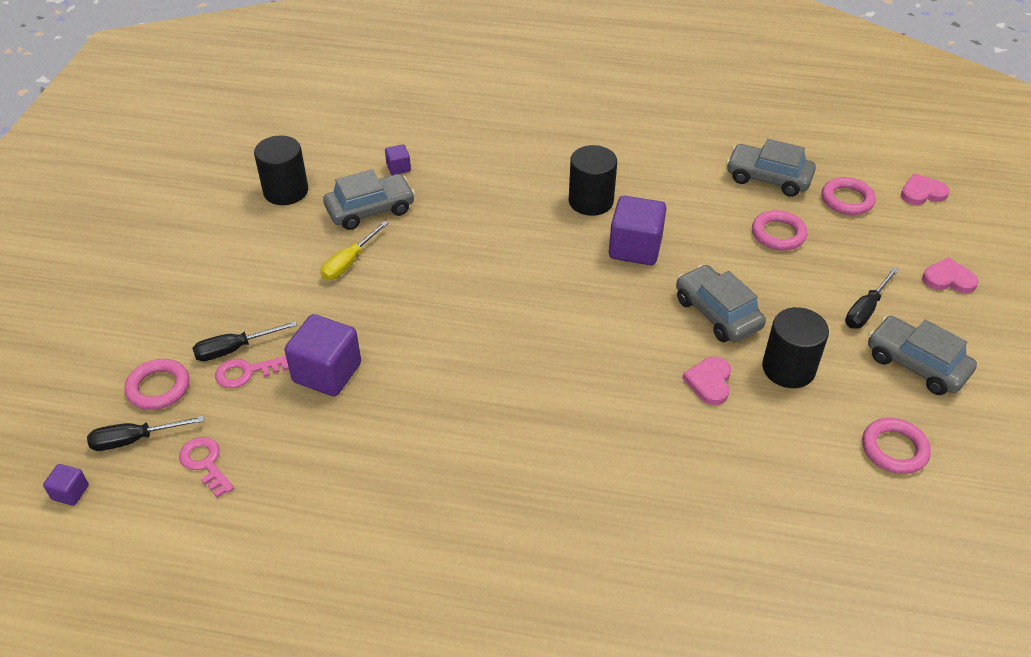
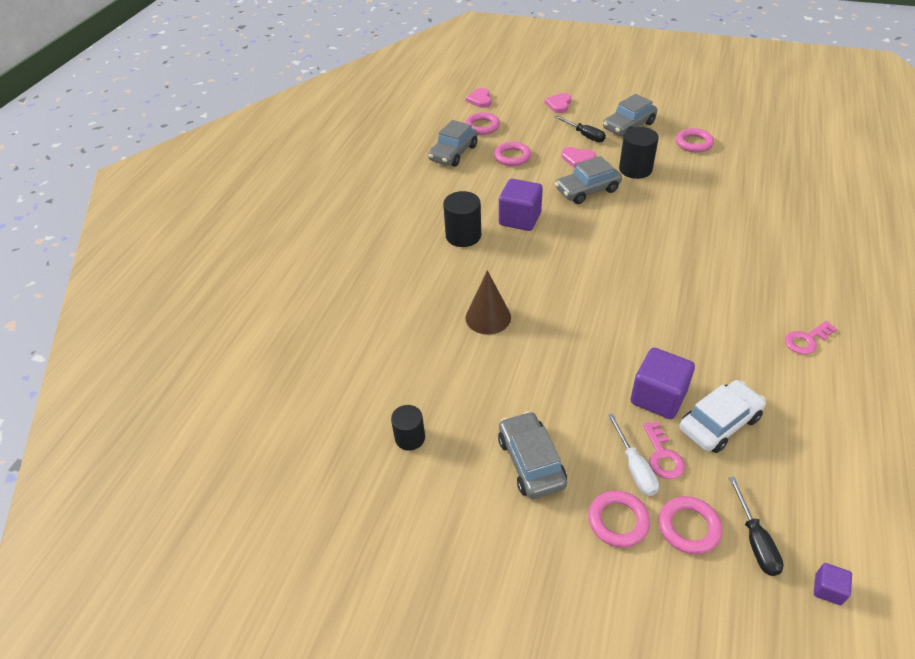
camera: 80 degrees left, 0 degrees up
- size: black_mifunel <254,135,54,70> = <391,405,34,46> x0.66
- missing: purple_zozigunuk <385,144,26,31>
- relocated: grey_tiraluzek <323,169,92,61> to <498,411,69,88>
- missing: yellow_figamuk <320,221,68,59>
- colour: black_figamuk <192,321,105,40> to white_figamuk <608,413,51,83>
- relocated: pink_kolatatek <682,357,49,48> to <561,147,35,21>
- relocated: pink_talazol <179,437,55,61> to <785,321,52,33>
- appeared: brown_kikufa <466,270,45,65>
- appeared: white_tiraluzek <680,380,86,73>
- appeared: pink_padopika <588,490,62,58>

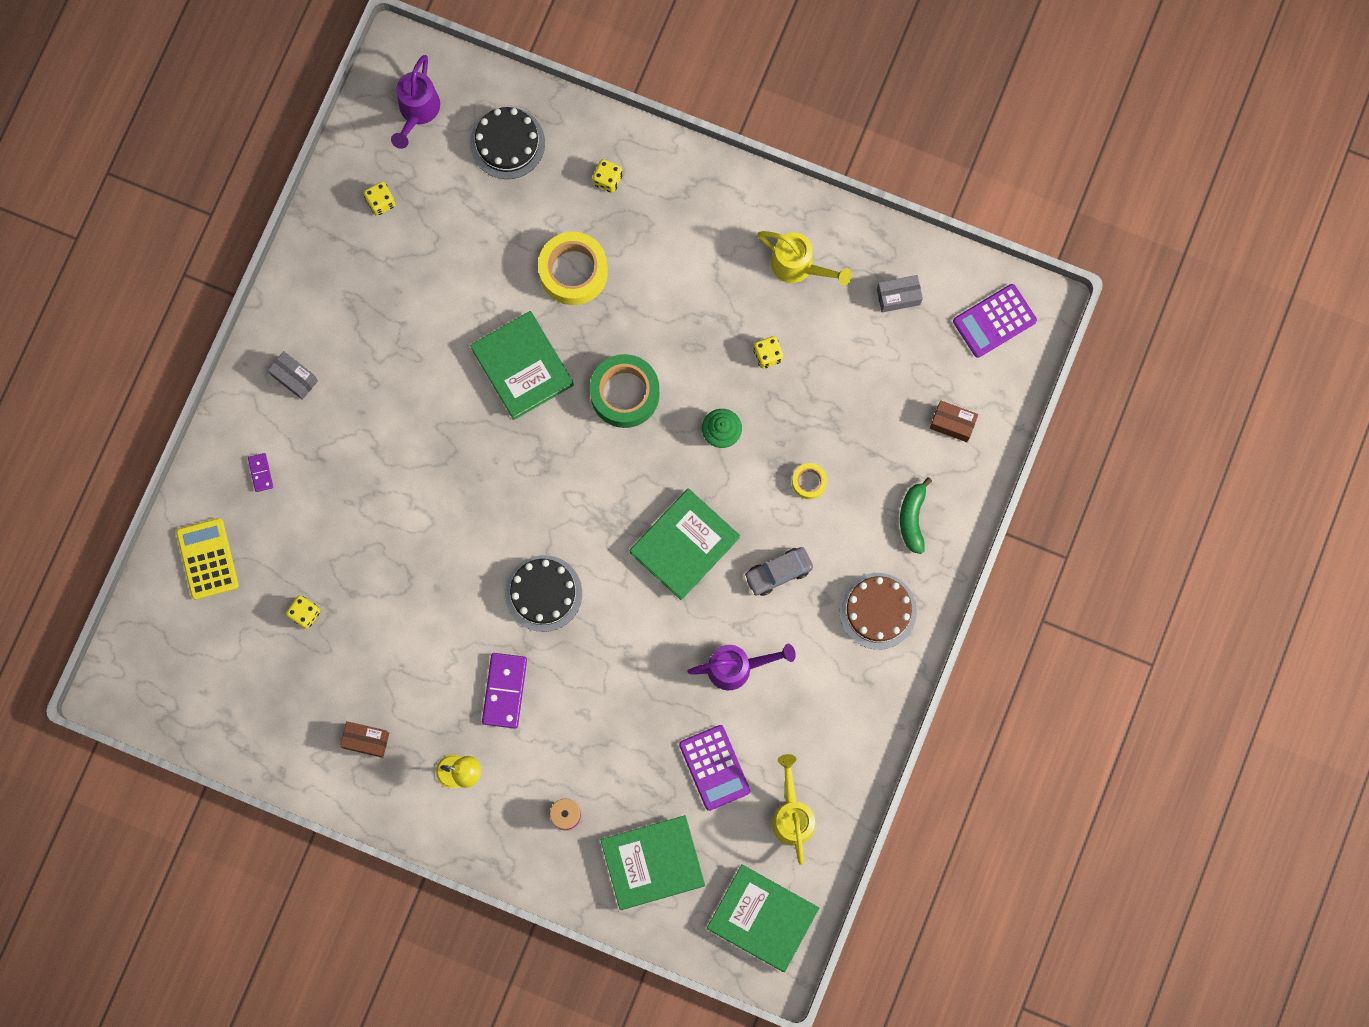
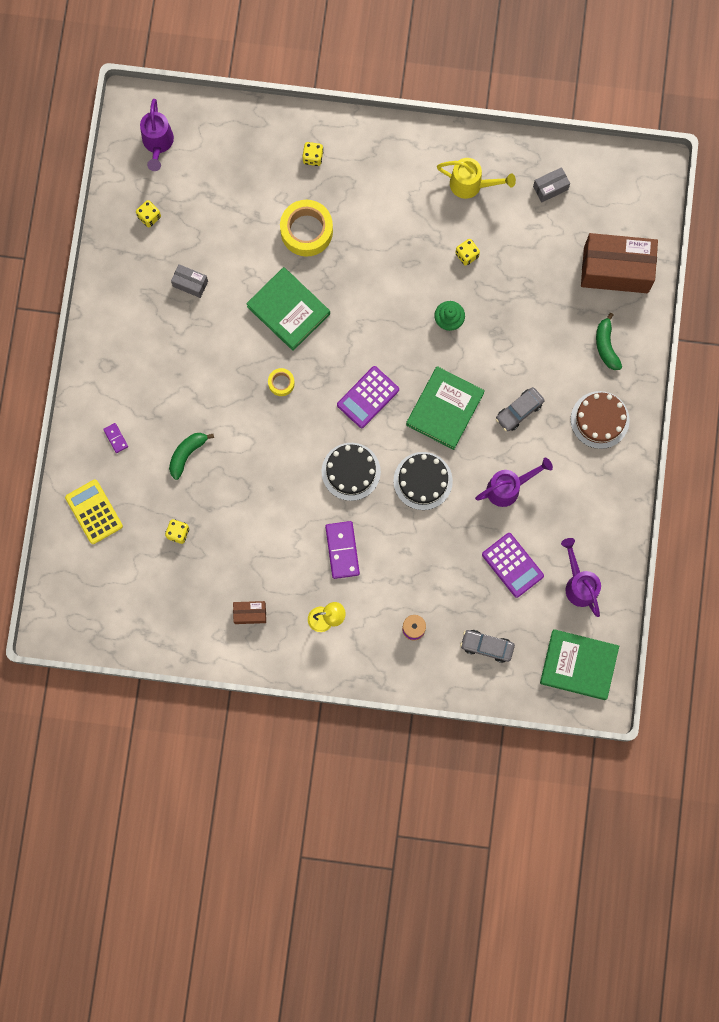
camera: 15 degrees left, 0 degrees up
- relocated: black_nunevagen <470,107,75,72> to <393,452,60,58>
- relocated: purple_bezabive <953,284,84,74> to <337,366,62,62>
- relocated: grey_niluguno <268,351,50,49> to <171,264,37,34>
- missing: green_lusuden <590,354,70,74>
- size: brown_niluguno <930,400,48,42> = <581,233,77,60> x2.23
- relocated: yellow_lusuden <792,463,35,36> to <268,368,27,28>
- colour: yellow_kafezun <772,754,43,111> to purple_kafezun <561,538,40,79>
- exchanged: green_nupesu <600,815,105,95> to grey_tiraluzek <460,630,55,33>
- appeared: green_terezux <169,433,45,47>

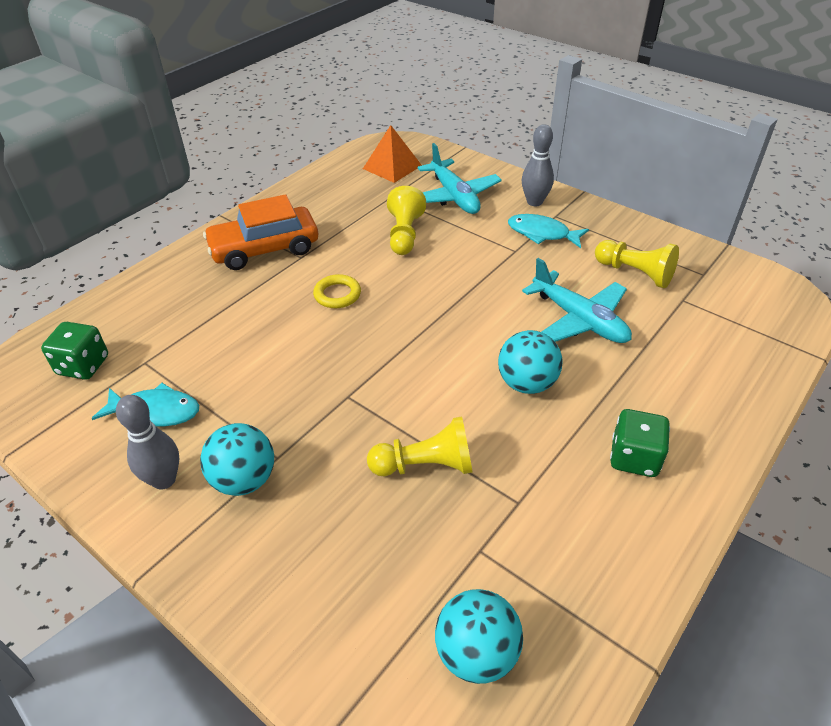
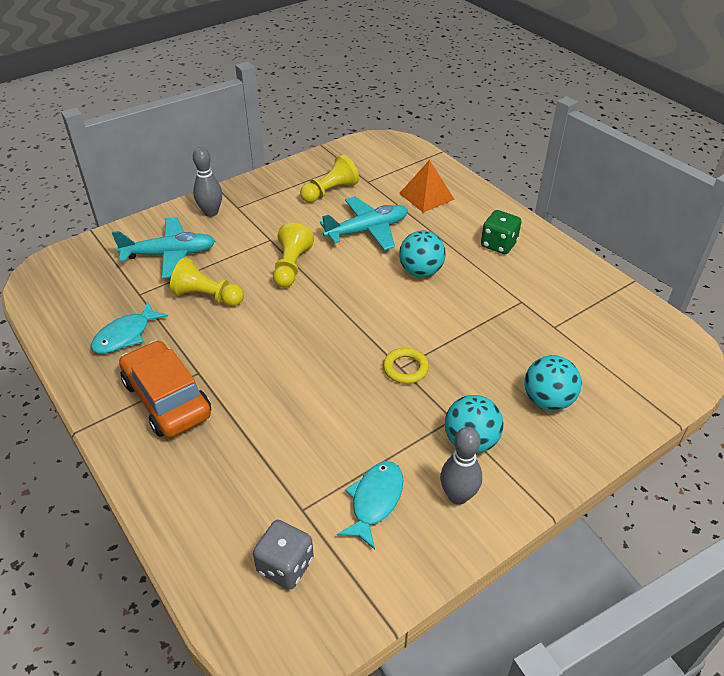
camera: 75 degrees left, 0 degrees up
- relocated: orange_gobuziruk <363,125,59,58> to <399,160,56,53>
- spun: orange_tiraluzek <203,194,115,76> = <119,340,92,97> 150 degrees clockwise
- relocated: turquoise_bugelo <508,214,81,34> to <91,301,77,53>
- relocated: yellow_padopika <313,274,48,34> to <383,348,46,36>
- colour: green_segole <41,322,67,58> to grey_segole <253,520,61,70>
- relocated: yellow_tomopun <367,416,106,60> to <273,223,41,65>
- relocated: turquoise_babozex <435,589,88,95> to <524,355,58,56>

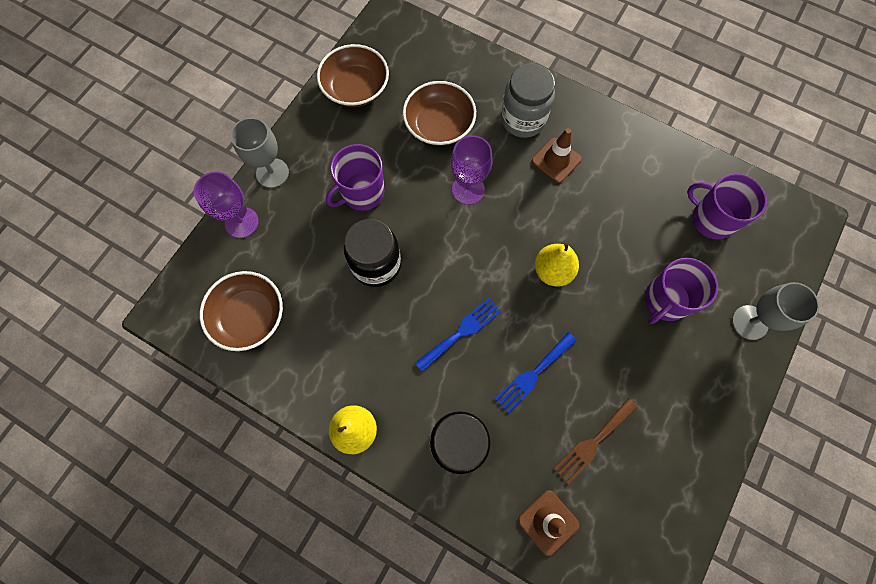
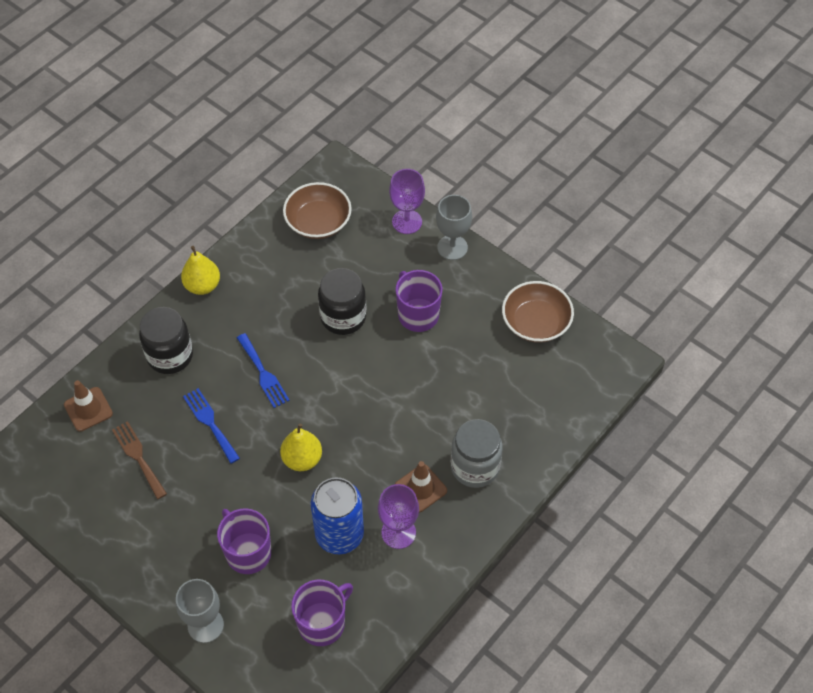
camera: 100 degrees right, 15 degrees down
- missing: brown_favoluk <403,81,73,65>
- relocated: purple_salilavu <451,135,42,70> to <378,484,41,65>
- appeared: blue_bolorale <311,478,53,76>

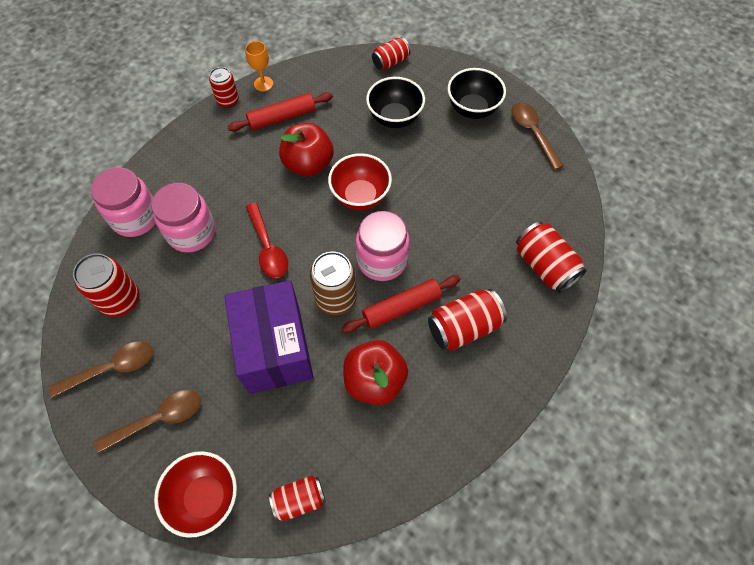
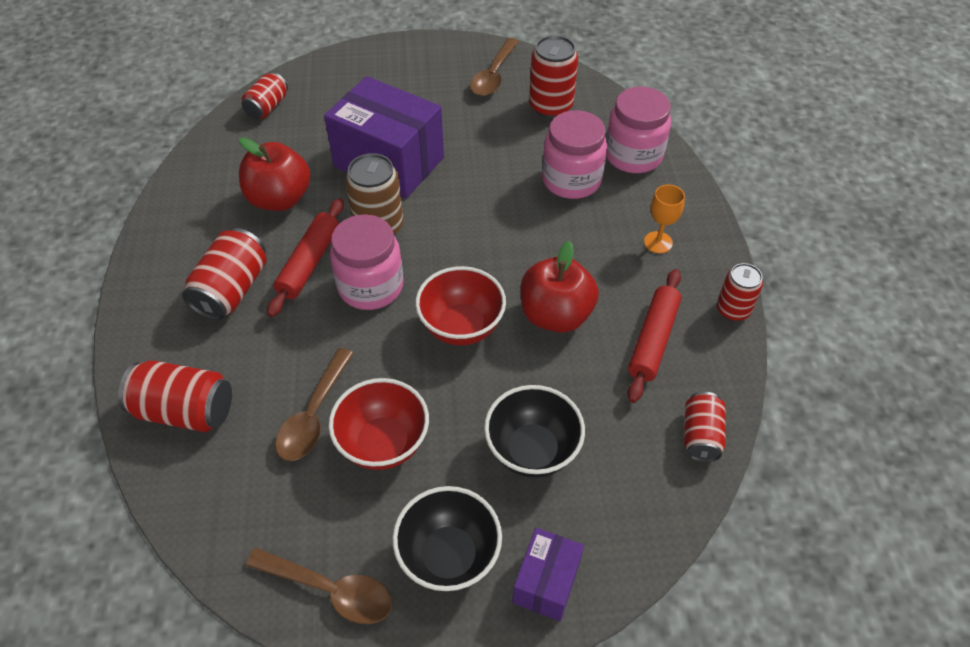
camera: 135 degrees right, 10 degrees down
- relocated: red_bolorale <372,37,39,33> to <684,392,42,70>
- relocated: orange_salilavu <245,41,28,50> to <644,184,41,69>
- missing: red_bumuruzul <246,202,42,76>
- relocated: brown_bumuruzul <94,390,107,63> to <275,348,79,113>
- relocated: red_favoluk <154,451,83,87> to <329,378,100,92>
- appeared: purple_niluguno <512,528,72,93>

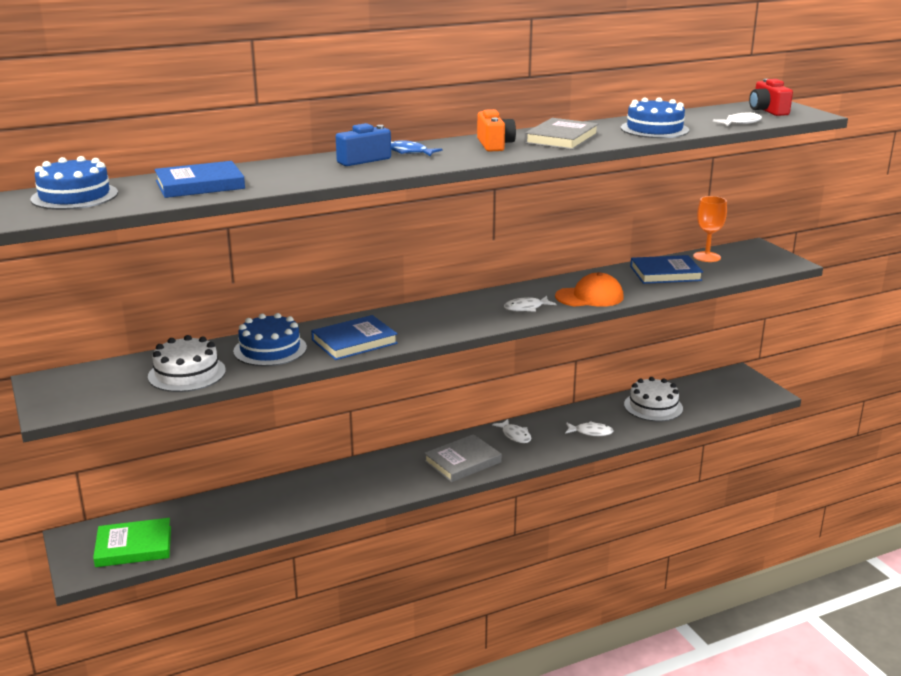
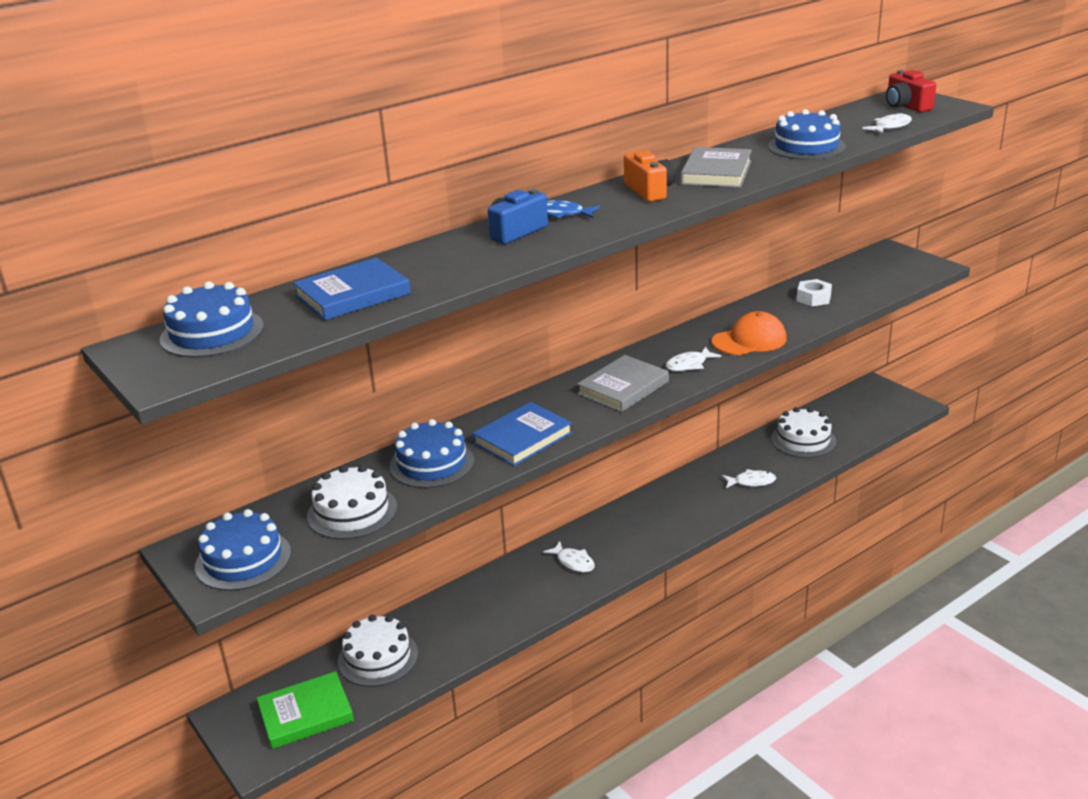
camera: 10 degrees left, 5 degrees up
- missing: orange_salilavu <693,196,34,66>
- exchanged: blue_nupesu <630,255,73,29> to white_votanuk <797,279,35,27>
- relocated: white_bugelo <492,419,39,24> to <543,541,52,32>
- relocated: grey_nupesu <424,434,78,48> to <577,355,92,57>
- appeared: blue_nunevagen <195,509,96,82>
- appeared: white_nunevagen <338,614,80,73>

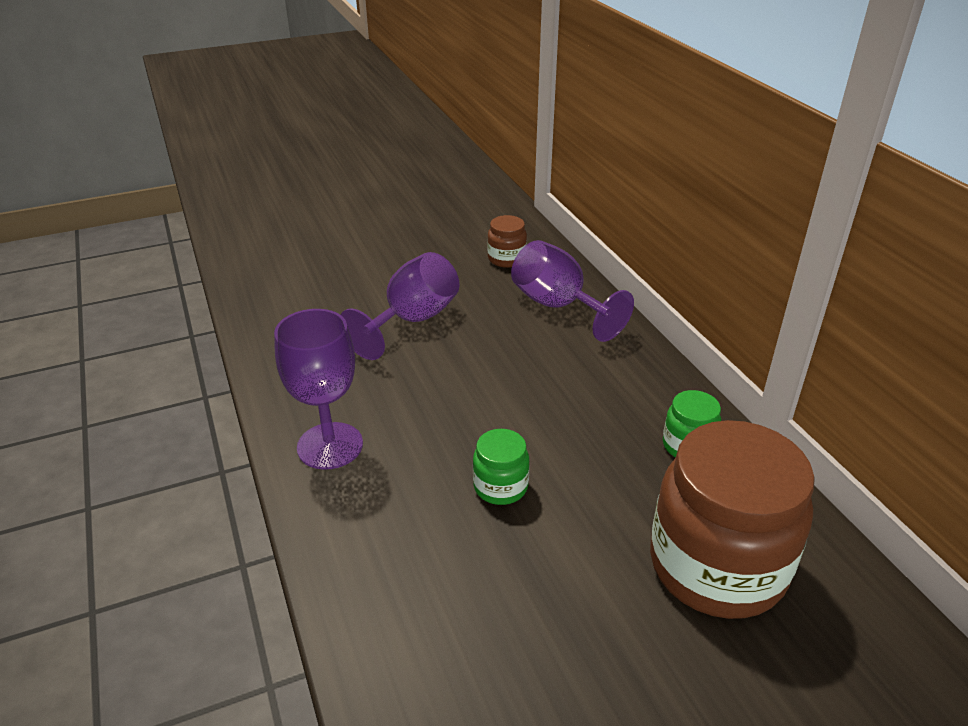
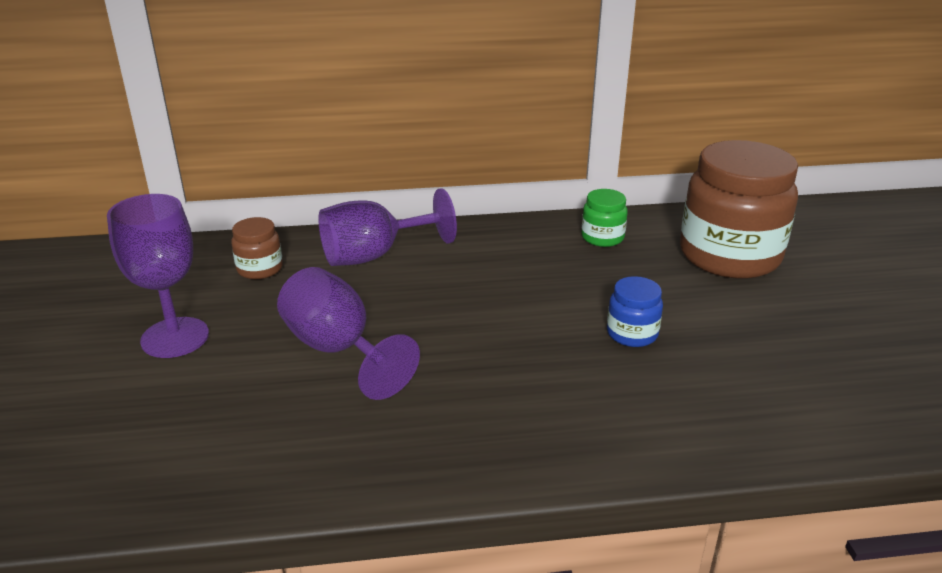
camera: 75 degrees left, 5 degrees down
- relocated: purple_salilavu <274,309,89,161> to <107,194,102,164>
- colour: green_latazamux <473,429,56,76> to blue_latazamux <607,276,56,71>

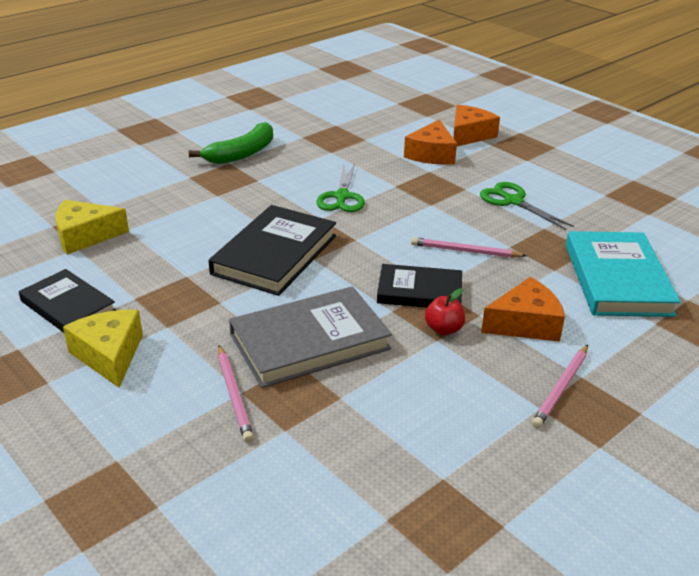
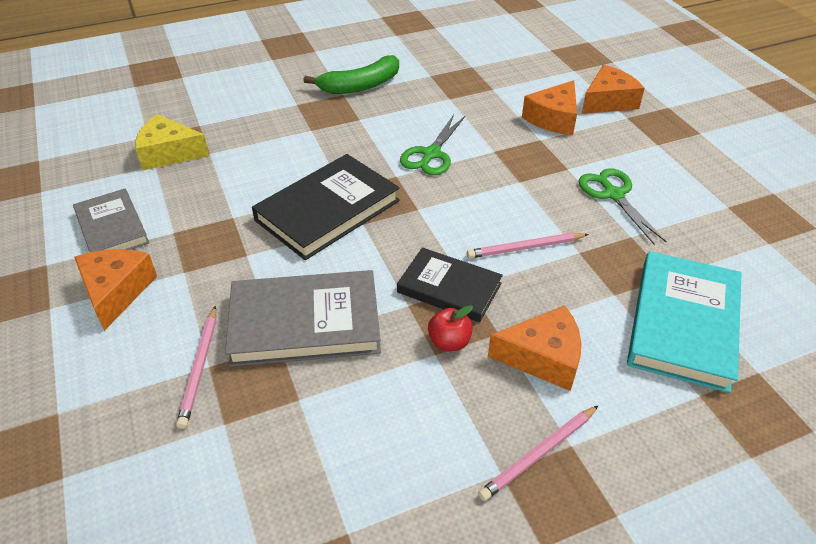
camera: 20 degrees right, 10 degrees up
- spun: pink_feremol <411,237,116,21> = <467,233,122,25> 45 degrees counterclockwise
- colour: black_nupesu <19,269,97,64> to grey_nupesu <73,188,76,64>
- colour: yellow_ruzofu <63,310,80,78> to orange_ruzofu <74,249,83,82>

